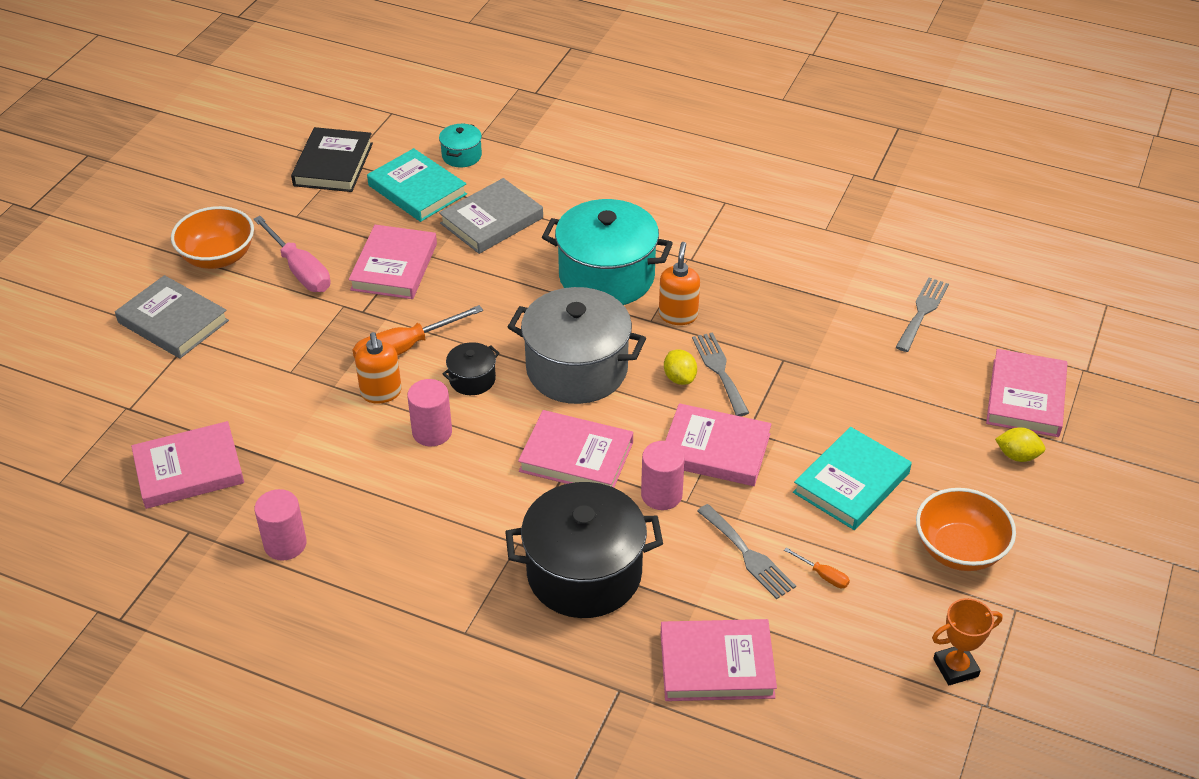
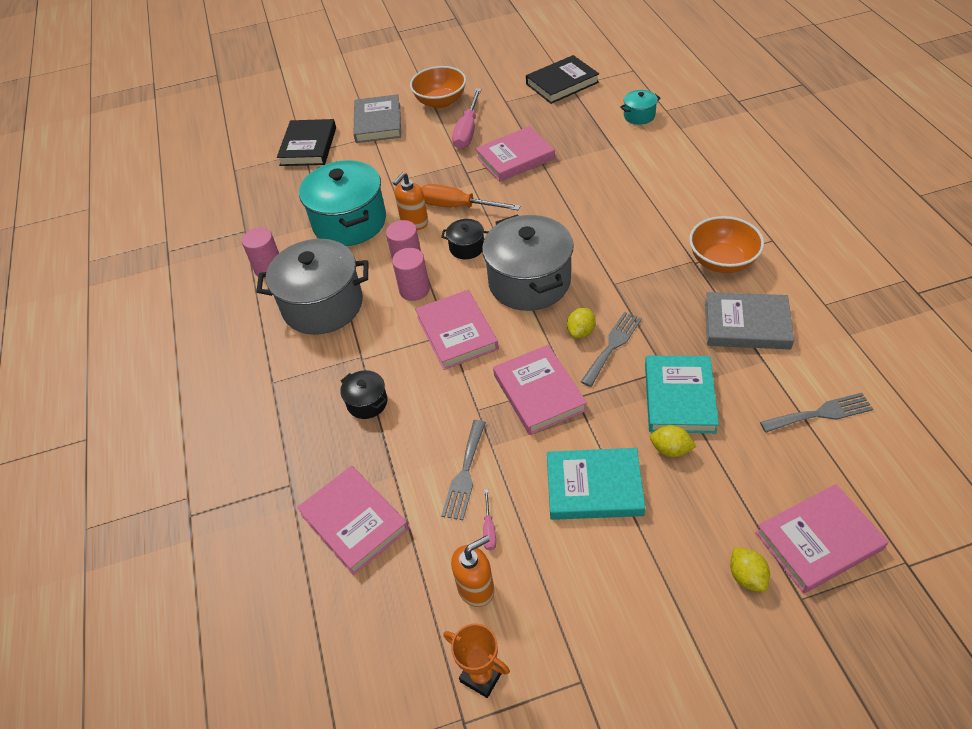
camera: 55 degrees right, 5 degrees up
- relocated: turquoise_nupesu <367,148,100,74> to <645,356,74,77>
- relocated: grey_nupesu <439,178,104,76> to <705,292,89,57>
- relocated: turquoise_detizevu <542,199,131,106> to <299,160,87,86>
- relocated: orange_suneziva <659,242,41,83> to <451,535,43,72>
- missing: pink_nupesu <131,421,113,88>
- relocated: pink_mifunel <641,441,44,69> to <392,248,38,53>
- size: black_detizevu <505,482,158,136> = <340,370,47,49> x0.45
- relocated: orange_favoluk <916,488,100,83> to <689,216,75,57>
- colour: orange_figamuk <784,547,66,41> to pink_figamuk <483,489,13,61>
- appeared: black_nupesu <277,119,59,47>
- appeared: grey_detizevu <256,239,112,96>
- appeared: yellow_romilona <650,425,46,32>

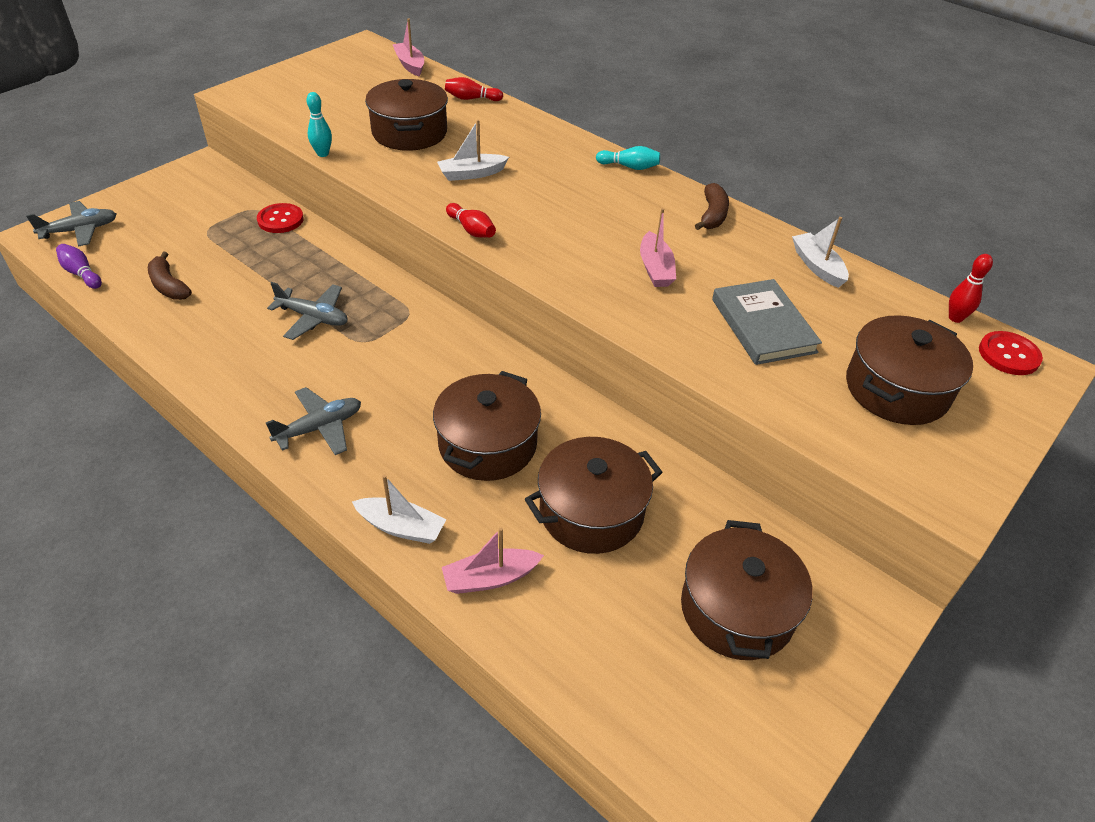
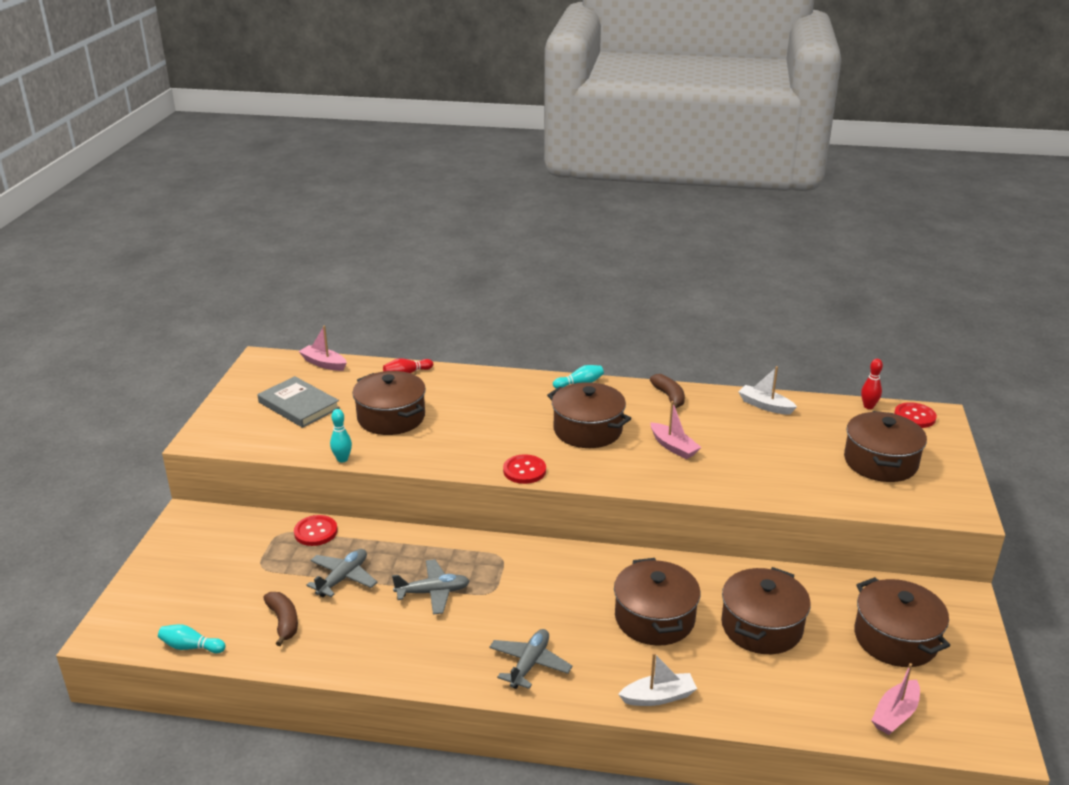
camera: 30 degrees left, 15 degrees down
- missing: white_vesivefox <437,119,72,62>
- relocated: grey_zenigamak <26,201,90,46> to <307,549,70,48>
- exchanged: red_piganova <446,203,50,35> to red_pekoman <503,454,43,30>
- colour: purple_piganova <56,244,46,45> to turquoise_piganova <158,624,68,29>
- spun: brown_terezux <148,252,44,48> = <263,592,35,54> 135 degrees counterclockwise
- relocated: grey_nupesu <712,279,110,86> to <258,376,82,52>
- relocated: pink_vesivefox <442,527,102,67> to <871,663,49,72>
- appeared: brown_detizevu <547,382,85,66>

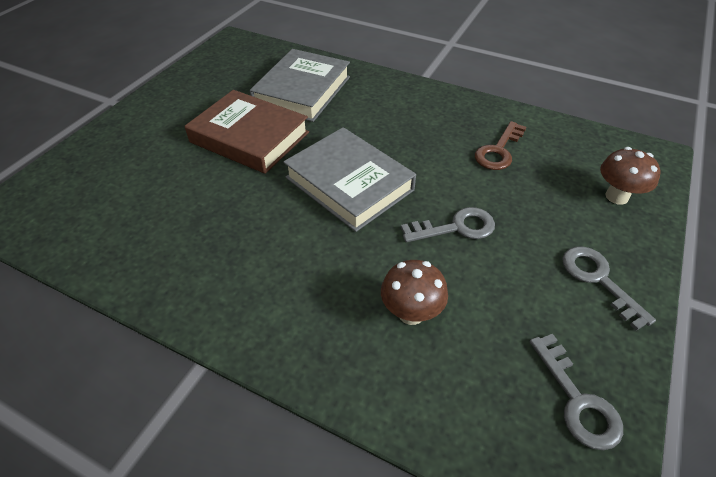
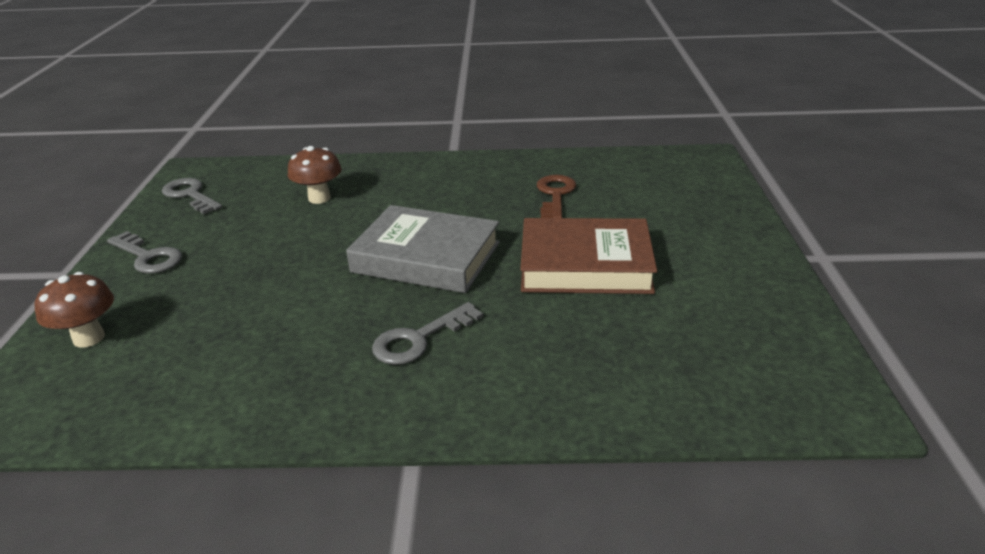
camera: 155 degrees right, 15 degrees down
- missing: grey_nupesu <250,49,100,73>
- relocated: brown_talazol <475,121,51,49> to <537,175,39,43>
- relocated: grey_talazol <401,207,94,35> to <372,302,111,63>

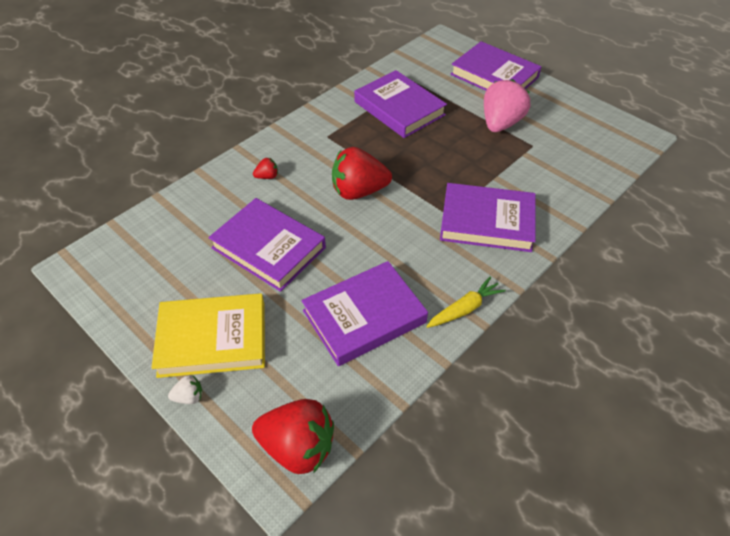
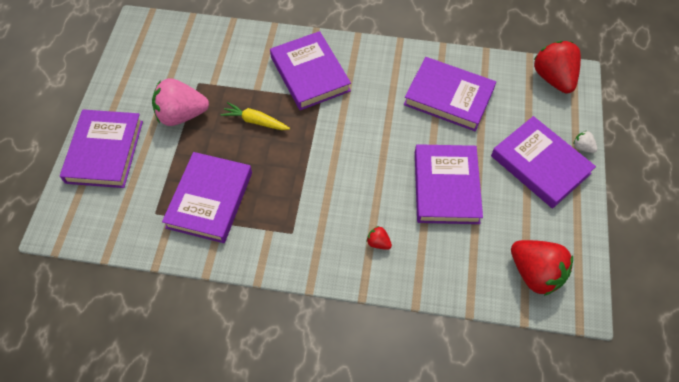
camera: 125 degrees left, 10 degrees up
- relocated: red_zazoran <332,147,60,53> to <511,240,62,56>
- relocated: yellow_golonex <426,276,79,52> to <221,102,69,28>
- colour: yellow_nupesu <151,293,114,85> to purple_nupesu <491,116,105,93>

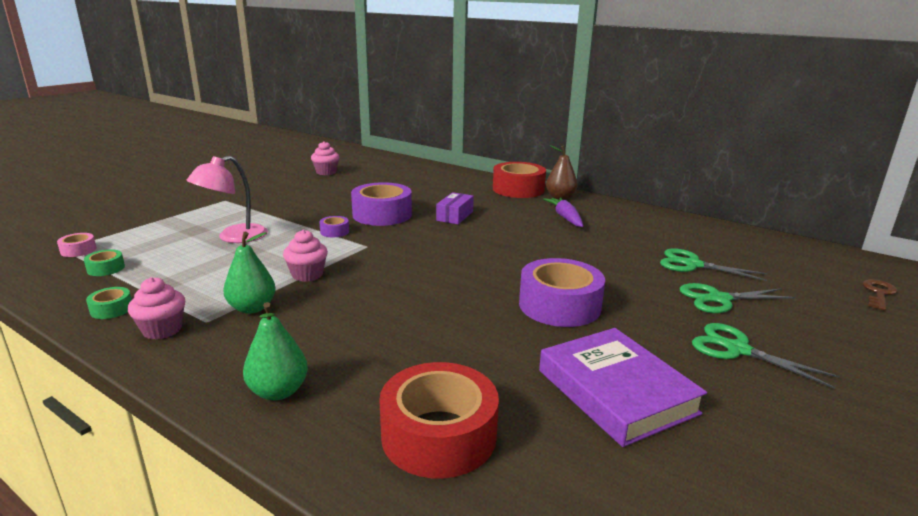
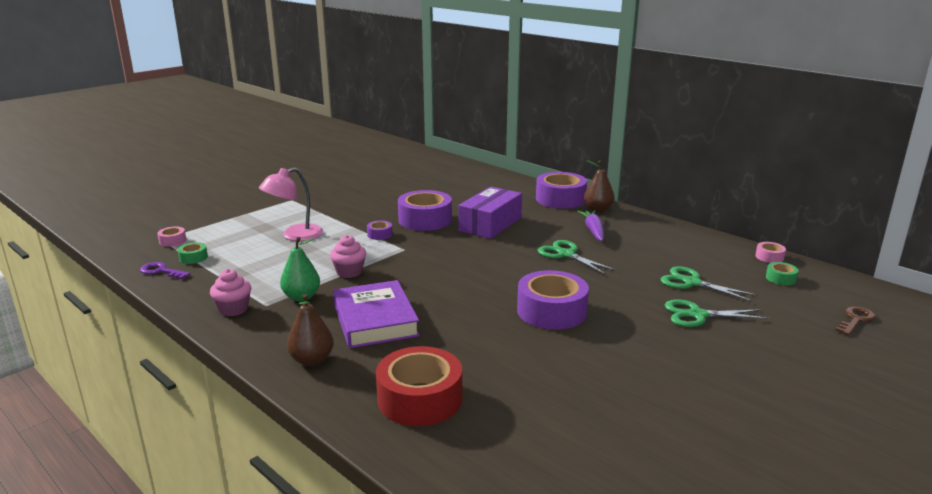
camera: 10 degrees right, 0 degrees up
- missing: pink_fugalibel <311,141,28,34>
- colour: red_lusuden <493,162,53,36> to purple_lusuden <536,172,51,37>
- size: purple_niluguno <436,192,38,32> = <458,187,64,52> x1.71
- relocated: green_lusuden <86,287,46,32> to <766,262,33,23>
- colour: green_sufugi <243,302,65,98> to brown_sufugi <287,294,47,72>
- relocated: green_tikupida <692,323,148,66> to <538,240,78,34>
- relocated: purple_nupesu <539,328,168,119> to <333,280,87,68>
- appeared: pink_lusuden <755,242,31,21>
- appeared: purple_talazol <140,262,50,17>

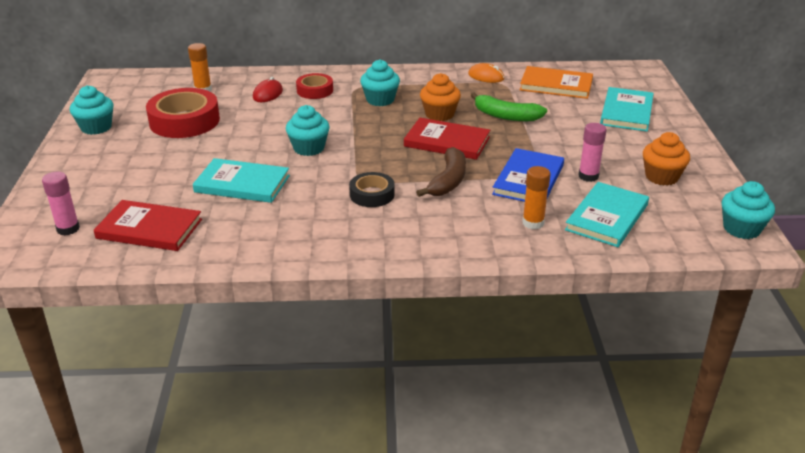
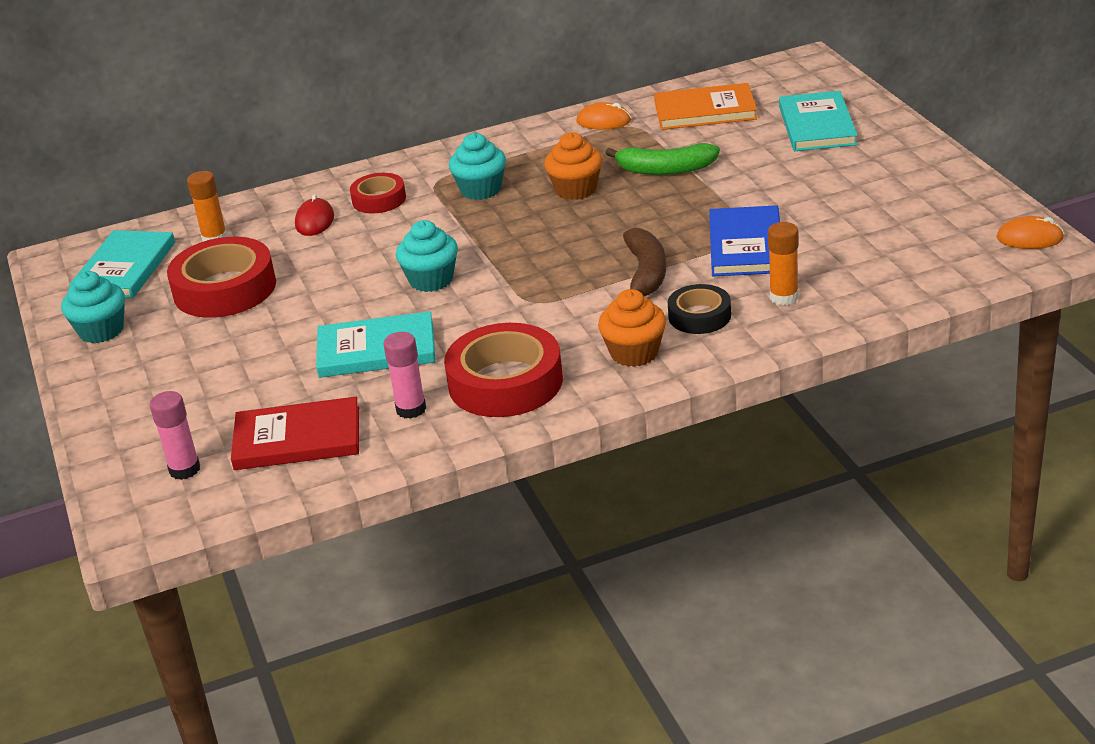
camera: 15 degrees left, 0 degrees up
- missing: red_nupesu <404,118,86,42>
- relocated: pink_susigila <579,123,28,59> to <383,332,43,87>
- relocated: orange_fugalibel <643,132,47,54> to <598,289,68,78>
- relocated: black_lusuden <349,172,46,35> to <668,284,63,50>
- exchanged: turquoise_fugalibel <722,181,53,58> to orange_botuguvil <997,216,67,33>
- relocated: turquoise_nupesu <565,182,84,65> to <69,230,106,68>
- appeared: red_lusuden <444,323,119,94>

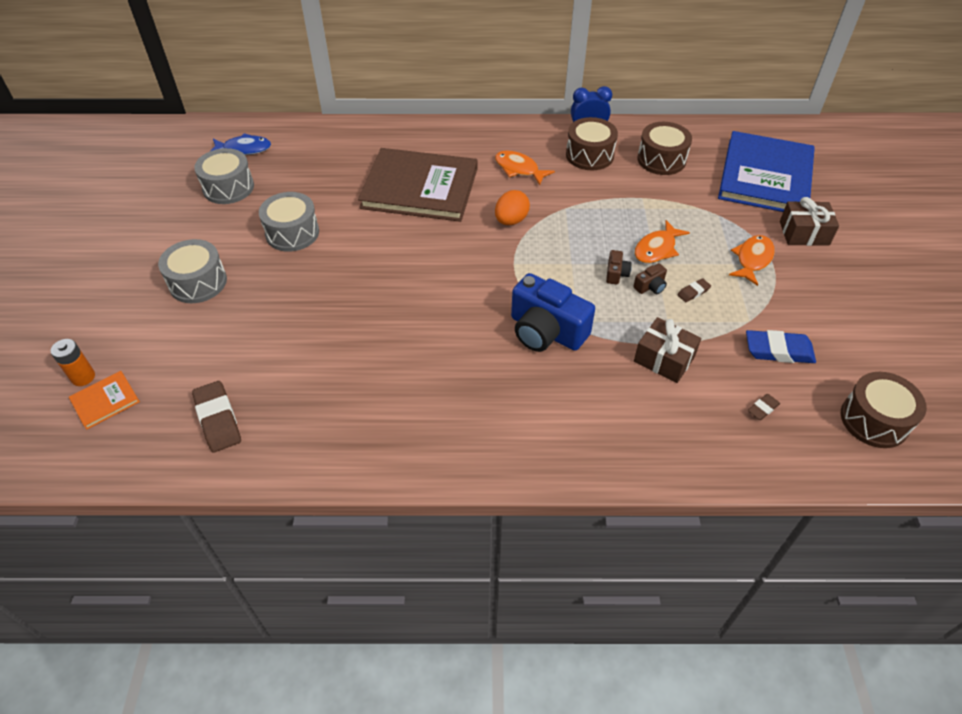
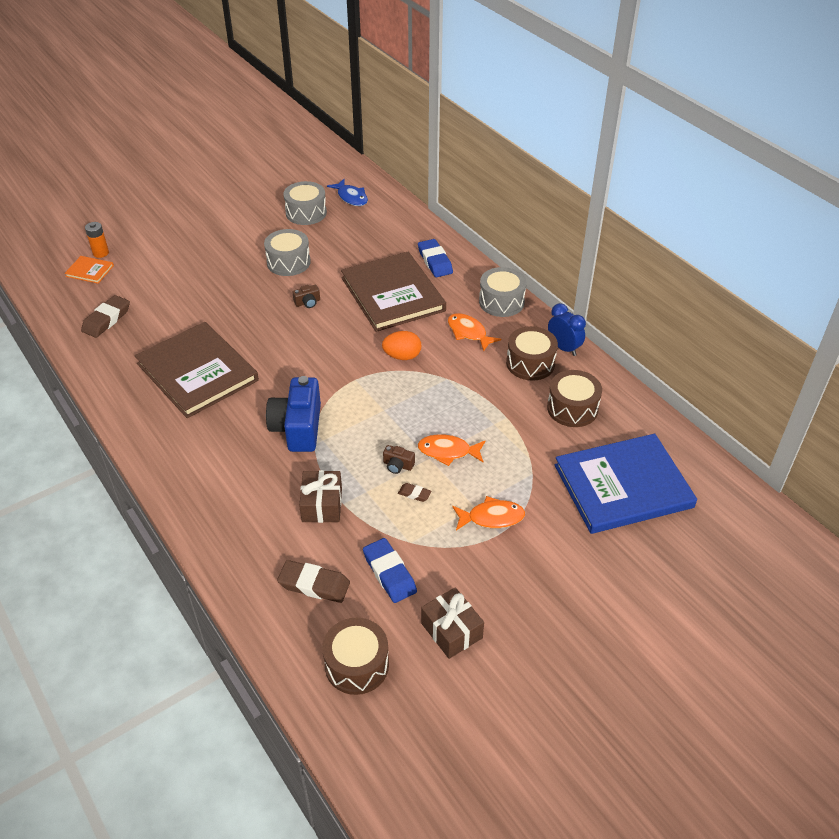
camera: 55 degrees right, 5 degrees down
- spun: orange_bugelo <495,150,60,35> = <448,313,53,39> 45 degrees counterclockwise
- relocated: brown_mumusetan <780,197,59,49> to <421,587,63,72>
- relocated: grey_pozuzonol <158,239,69,64> to <479,267,48,50>
- relocated: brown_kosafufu <606,250,26,35> to <292,285,28,23>
- size: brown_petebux <748,394,32,26> = <277,560,73,43> x1.96
- appeared: blue_petebux <418,239,35,38>
- appeared: brown_nupesu <135,322,124,96>

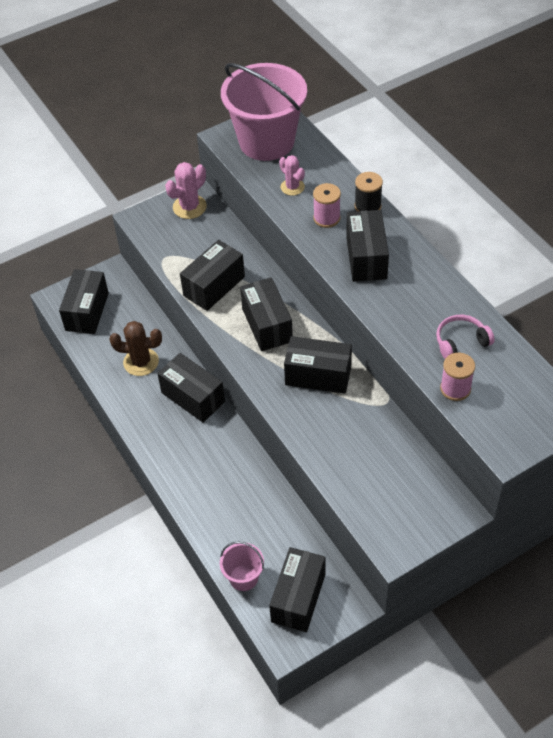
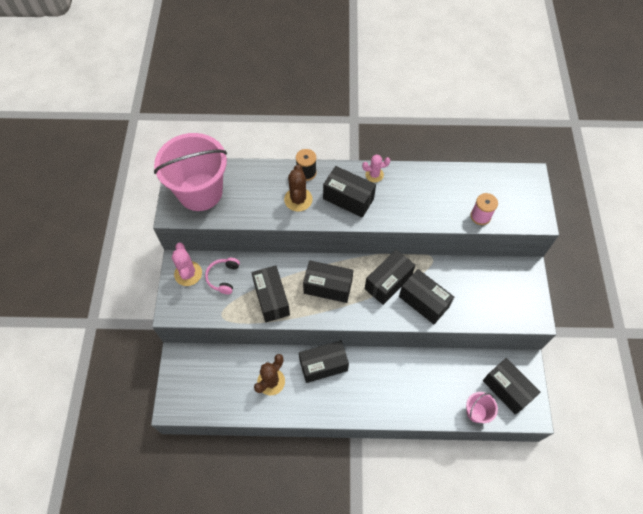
camera: 60 degrees left, 10 degrees up
- relocated: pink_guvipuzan <279,155,26,41> to <362,154,28,28>
- exchanged: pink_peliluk <313,183,28,45> to brown_guvipuzan <284,164,29,48>
- relocated: black_niluguno <59,269,50,65> to <399,269,55,55>
- relocated: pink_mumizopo <436,315,59,44> to <205,258,35,36>

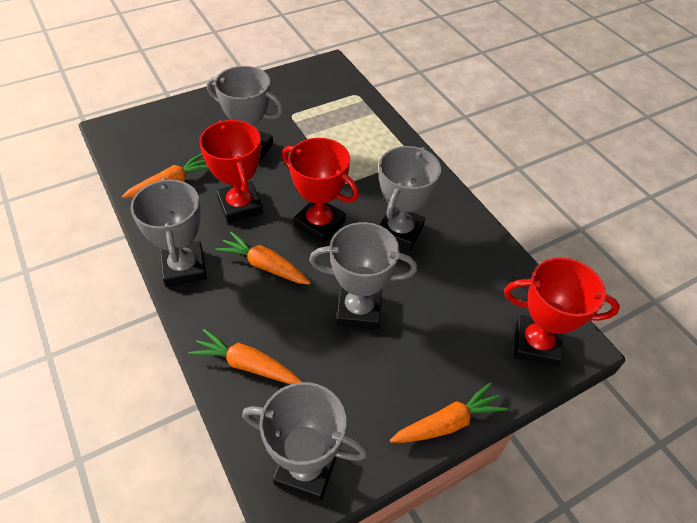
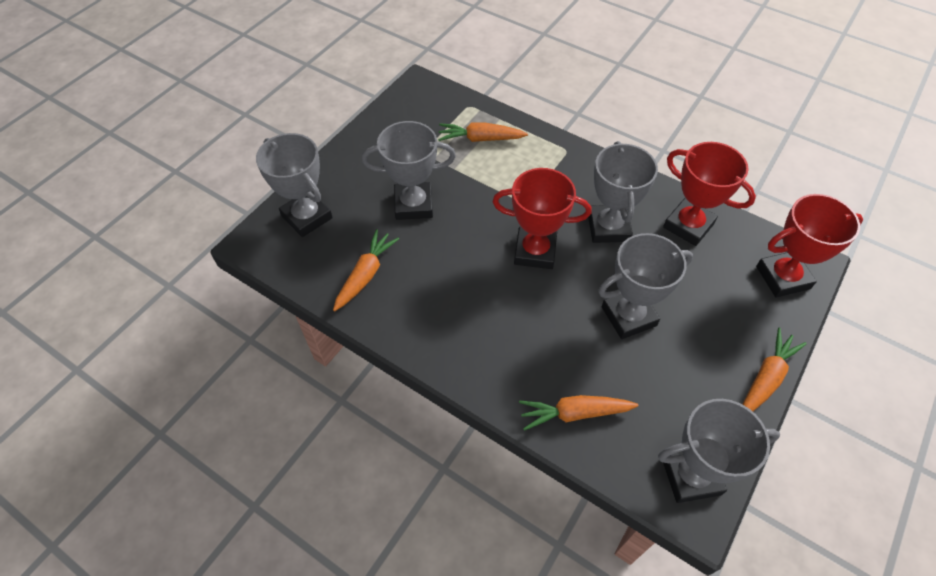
camera: 25 degrees left, 5 degrees up
- relocated: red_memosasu <199,120,64,103> to <663,142,93,104>
- relocated: grey_memosasu <130,178,77,109> to <256,133,77,104>
- relocated: orange_golonex <215,232,96,52> to <438,123,90,19>

